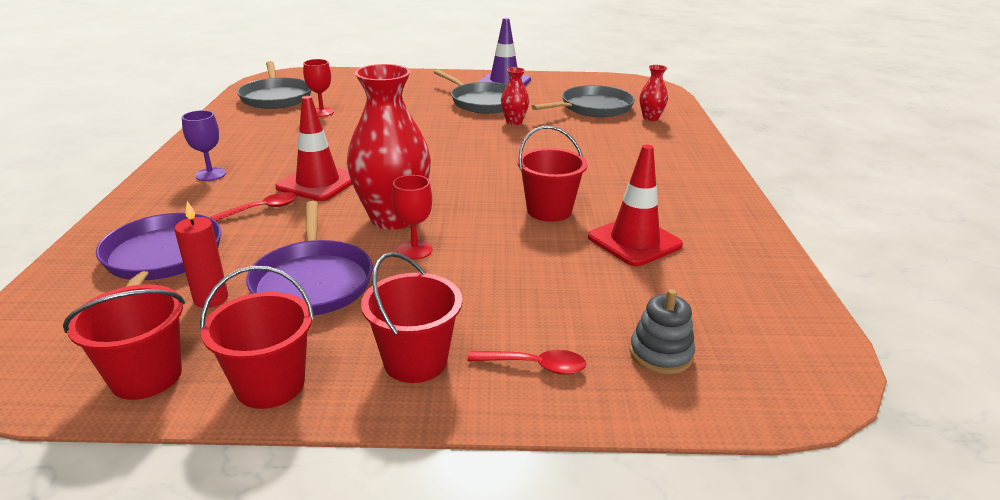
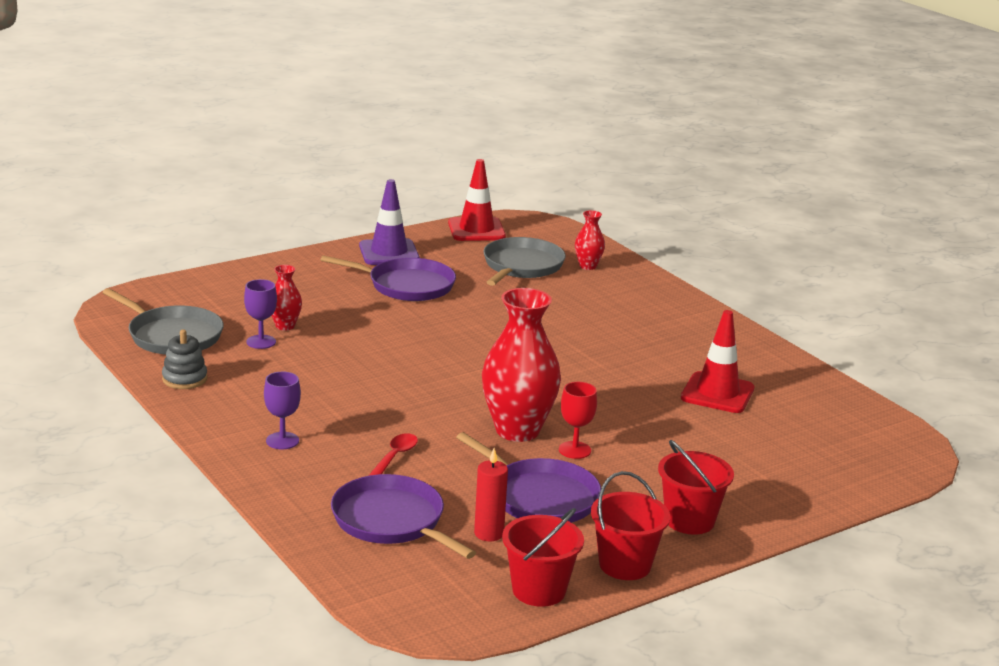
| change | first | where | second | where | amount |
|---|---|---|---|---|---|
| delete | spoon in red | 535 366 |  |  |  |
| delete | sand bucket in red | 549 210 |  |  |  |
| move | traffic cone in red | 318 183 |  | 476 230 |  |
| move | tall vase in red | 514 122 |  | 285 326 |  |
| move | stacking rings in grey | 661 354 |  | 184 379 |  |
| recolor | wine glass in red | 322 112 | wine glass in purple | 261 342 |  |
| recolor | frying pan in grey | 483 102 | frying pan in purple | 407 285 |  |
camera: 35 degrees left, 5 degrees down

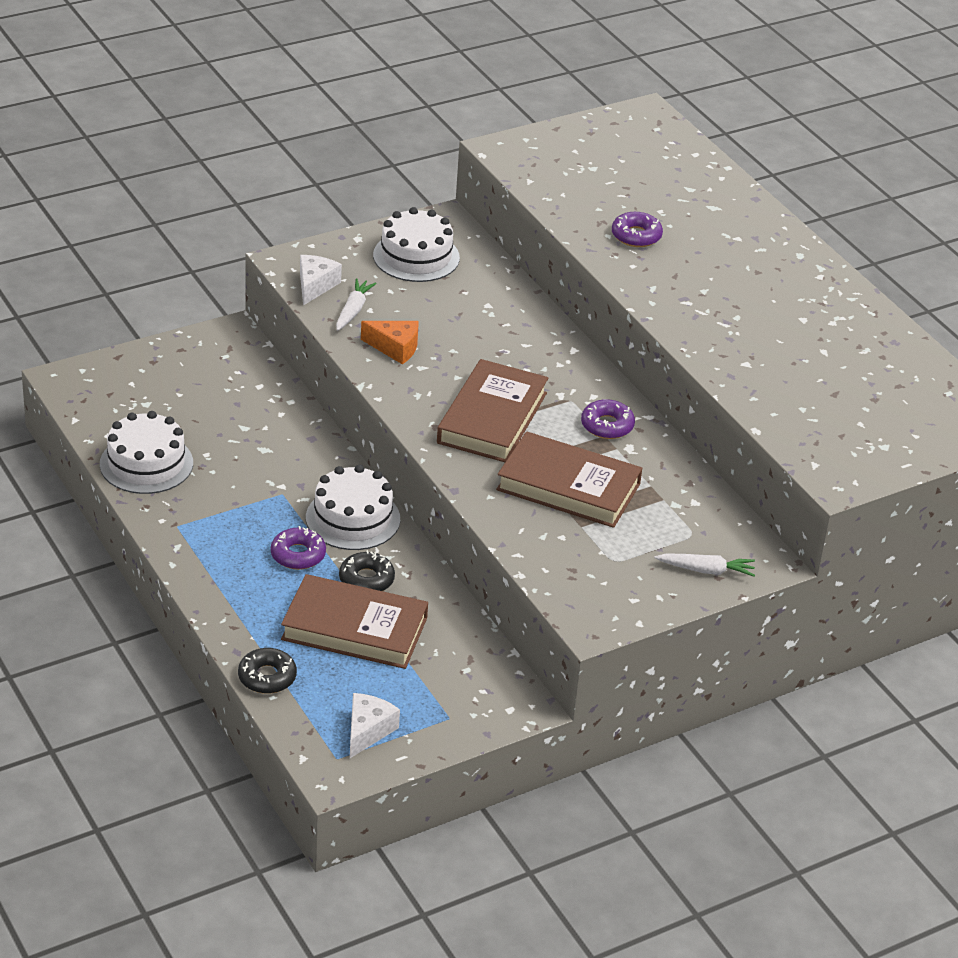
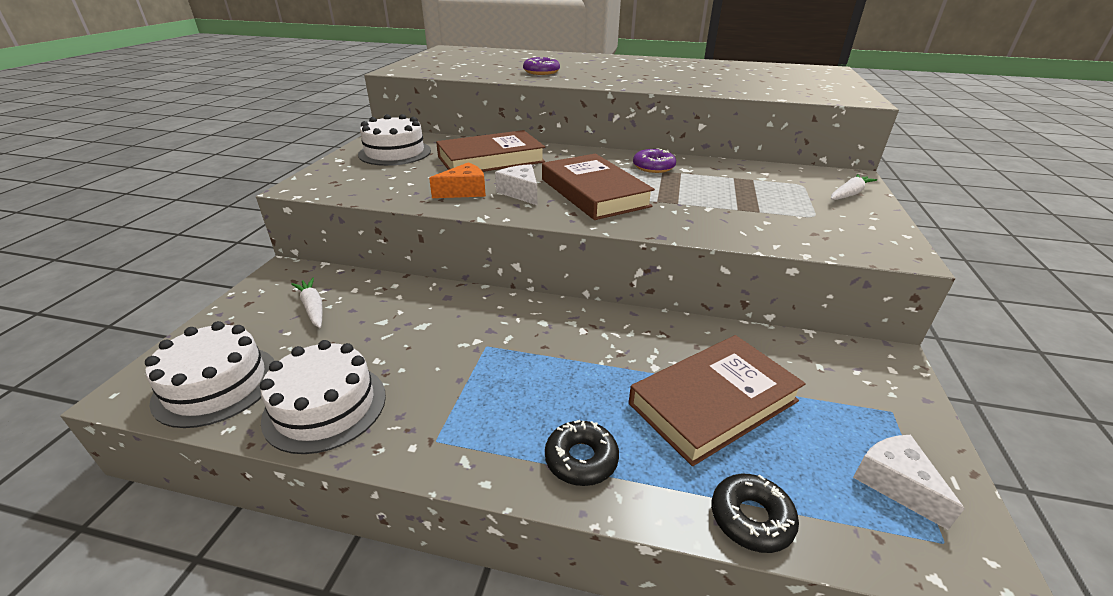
| change | first | where | second | where | amount |
|---|---|---|---|---|---|
| delete | donut in purple | 298 555 |  |  |  |
| move | piece of cheese in snow-white | 315 286 |  | 521 193 |  |
| move | gateau in snow-white | 353 518 |  | 216 385 |  |
| move | carrot in snow-white | 353 310 |  | 313 308 |  |
| move | donut in black | 366 579 |  | 581 459 |  |
| move | hardcover in dark brown | 568 487 |  | 491 159 |  |
camera: 45 degrees left, 5 degrees down

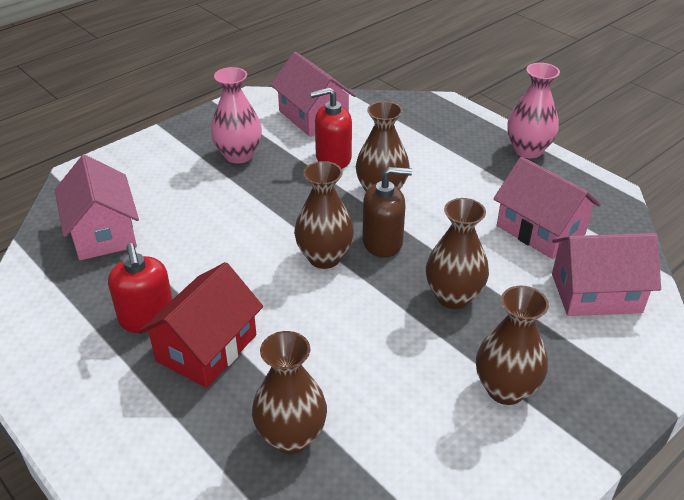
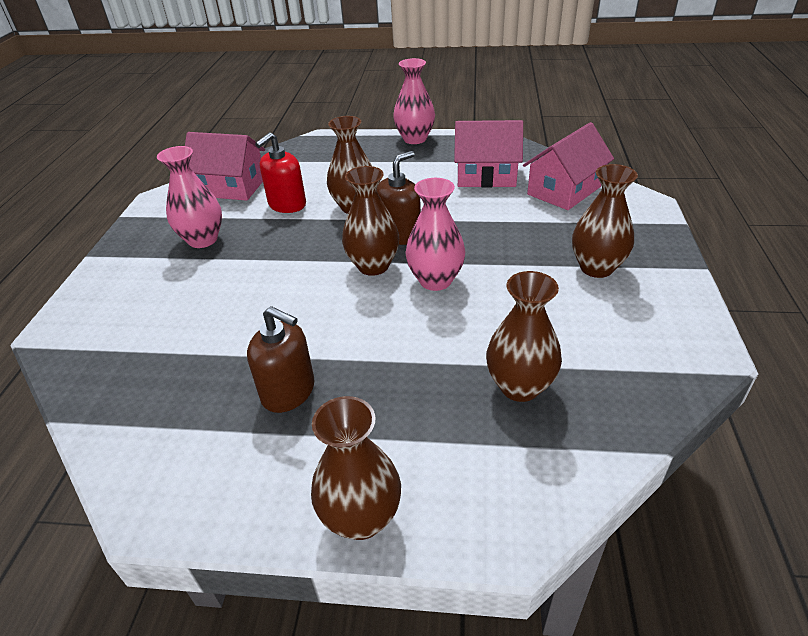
| change | first | where | second | where | amount |
|---|---|---|---|---|---|
| delete | cottage in pink | 103 232 |  |  |  |
| delete | cottage in red | 206 348 |  |  |  |
| insert |  |  | tall vase in pink | 435 280 |  |
| move | tall vase in dark brown | 453 297 |  | 361 517 |  |
| recolor | soap dispenser in red | 147 318 | soap dispenser in dark brown | 288 391 |  |
camera: 40 degrees left, 0 degrees up

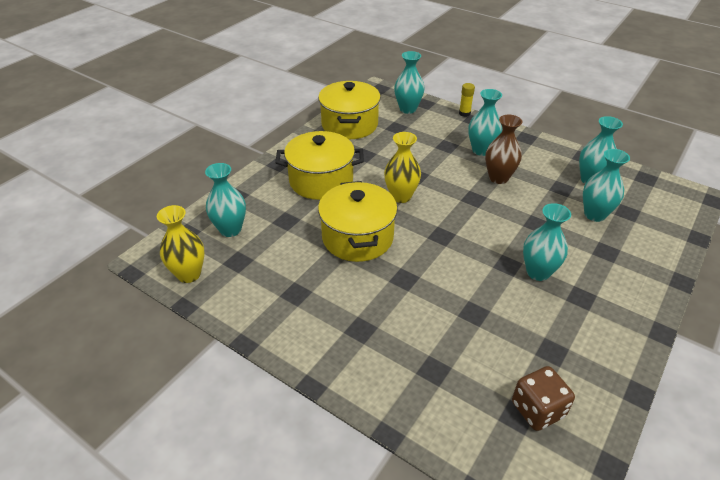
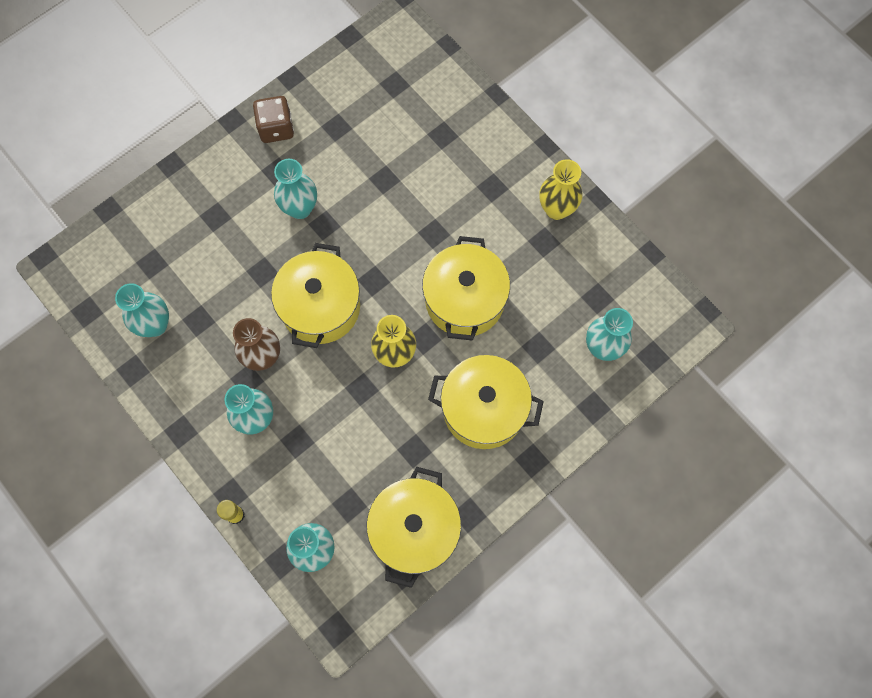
| change | first | where | second | where | amount |
|---|---|---|---|---|---|
| delete | tall vase in teal | 594 215 |  |  |  |
| insert |  |  | cooking pot in golden | 320 307 |  |
| move | tall vase in golden | 189 274 |  | 556 209 |  |
| move | dice in dark brown | 537 409 |  | 276 128 |  |
camera: 165 degrees left, 30 degrees up

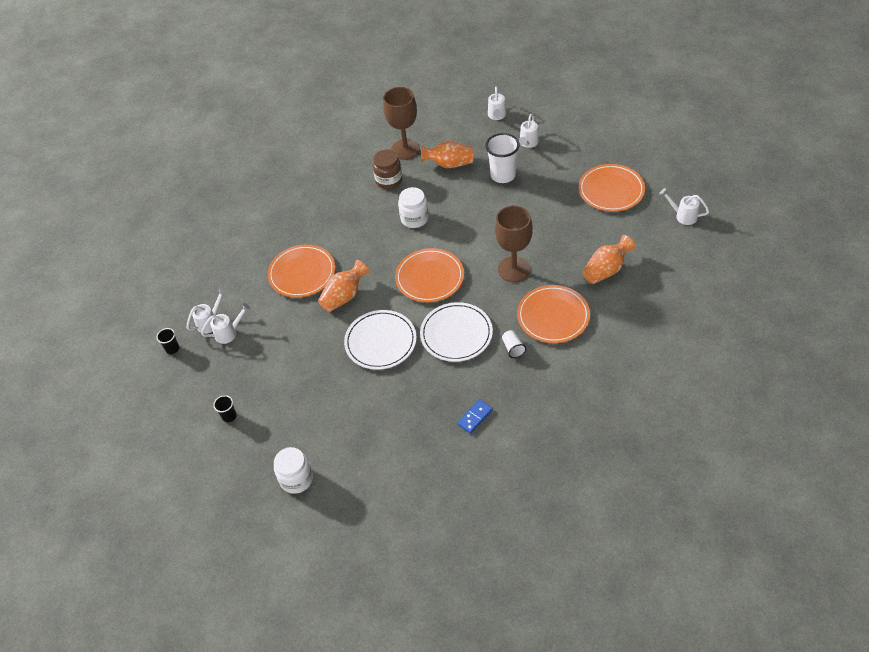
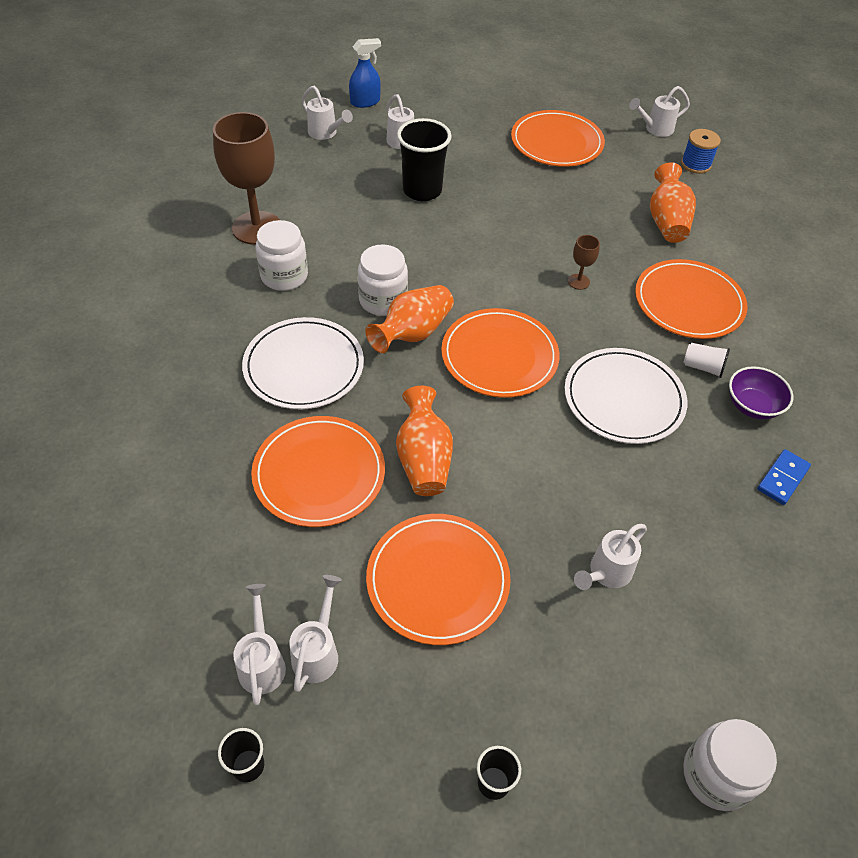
| change | first | where | second | where | amount |
|---|---|---|---|---|---|
| insert |  |  | spray bottle in cobalt | 365 102 |  |
| insert |  |  | flat dish in orange-coloured | 438 580 |  |
| insert |  |  | watering can in snow-white | 606 573 |  |
| insert |  |  | bobbin in cobalt | 695 164 |  |
| insert |  |  | deep dish in purple | 752 406 |  |
| move | flat dish in snow-white | 380 341 |  | 304 366 |  |
| move | tall vase in orange-coloured | 449 164 |  | 412 333 |  |
| recolor | jam jar in dark brown | 389 180 | jam jar in snow-white | 284 276 |  |
| recolor | beaker in snow-white | 503 175 | beaker in black | 422 190 |  |
| rotate | domino piece in cobalt | 475 417 |  | 782 478 | 45 degrees clockwise |
| resize | wine glass in dark brown | 514 269 |  | 578 281 | x0.43 |
camera: 55 degrees left, 0 degrees up

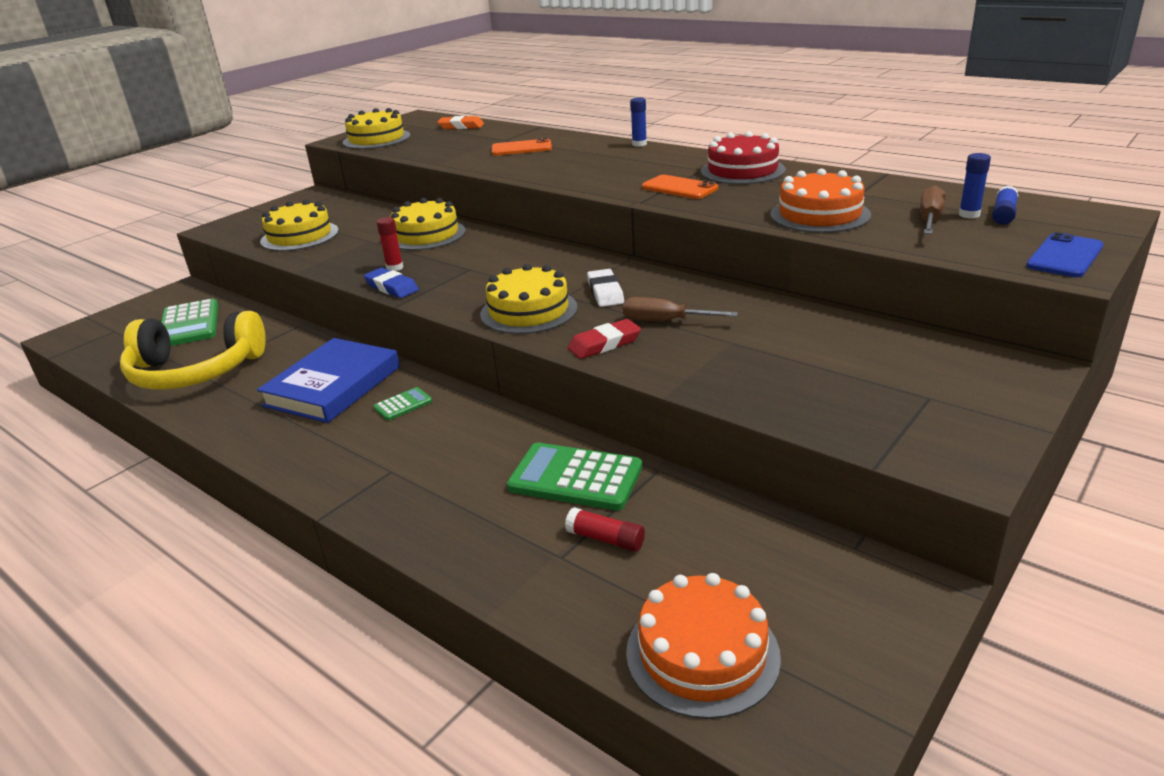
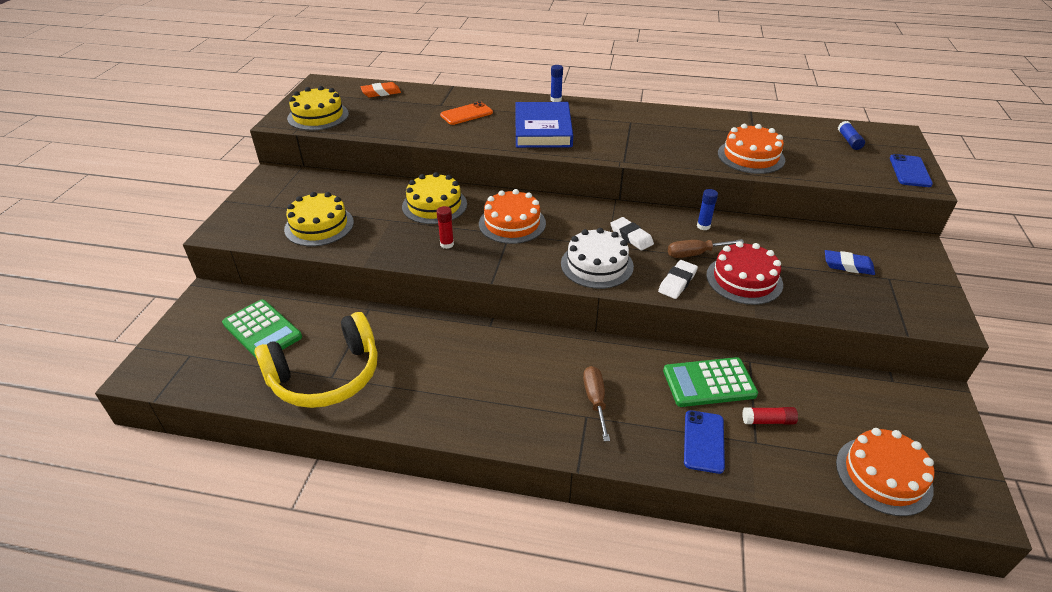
| change | first | where | second | where | amount |
|---|---|---|---|---|---|
| delete | calculator in green | 403 404 |  |  |  |
| delete | smartphone in orange-coloured | 679 188 |  |  |  |
| insert |  |  | gateau in orange-coloured | 512 223 |  |
| insert |  |  | smartphone in cobalt | 704 441 |  |
| move | hardcover in cobalt | 333 386 |  | 543 130 |  |
| move | eraser in cobalt | 392 287 |  | 848 265 |  |
| move | gateau in red | 742 170 |  | 744 279 |  |
| move | hand screwdriver in dark brown | 930 219 |  | 595 400 |  |
| move | stick of glue in cobalt | 969 214 |  | 703 226 |  |
| recolor | gateau in golden | 529 311 | gateau in snow-white | 597 265 |  |
| recolor | eraser in red | 604 344 | eraser in snow-white | 677 282 |  |
camera: 30 degrees left, 10 degrees up

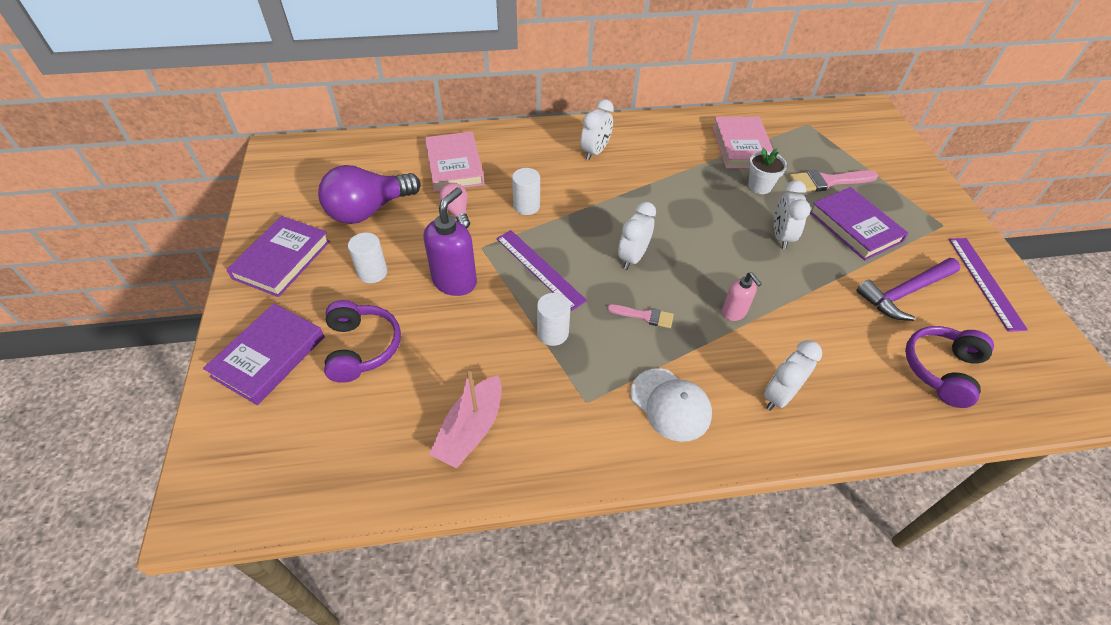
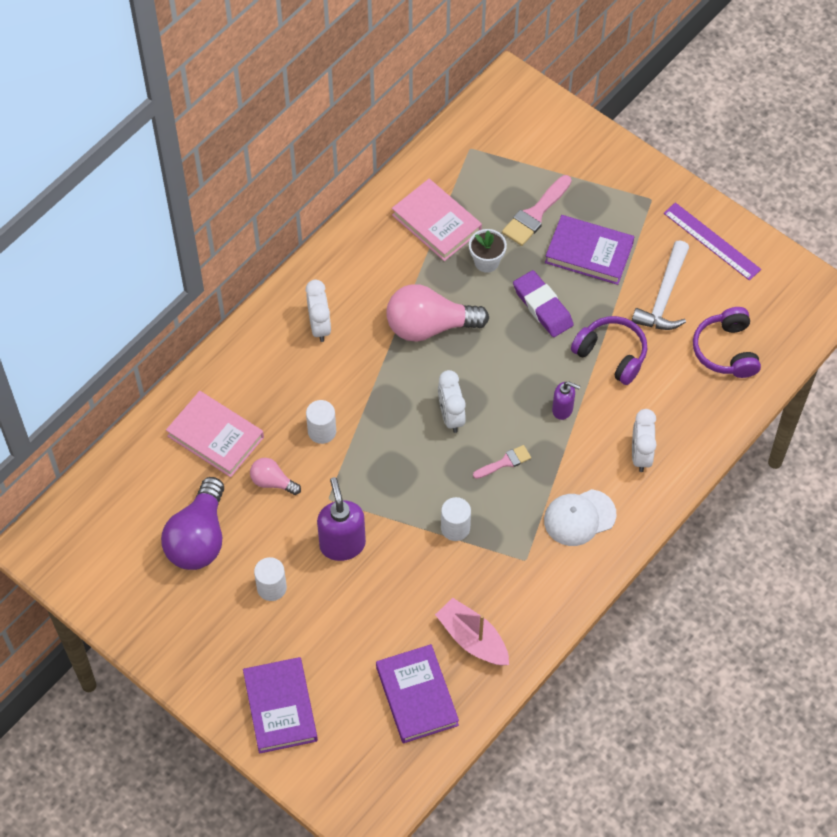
| change | first | where | second | where | amount |
|---|---|---|---|---|---|
| delete | measuring stick in purple | 540 268 |  |  |  |
| insert |  |  | light bulb in pink | 429 326 |  |
| move | hardcover in purple | 282 259 |  | 417 696 |  |
| move | headset in purple | 362 348 |  | 611 354 |  |
| replace | bedside clock in snow-white | 781 236 | eraser in purple | 542 307 |  |
| recolor | soap dispenser in pink | 734 313 | soap dispenser in purple | 563 409 |  |
| recolor | hammer in purple | 904 293 | hammer in snow-white | 664 296 |  |
| rotate | toy boat in pink | 471 430 |  | 472 639 | 150 degrees clockwise |
| rotate | baseball cap in snow-white | 670 404 |  | 579 517 | 150 degrees clockwise |
camera: 40 degrees left, 10 degrees up

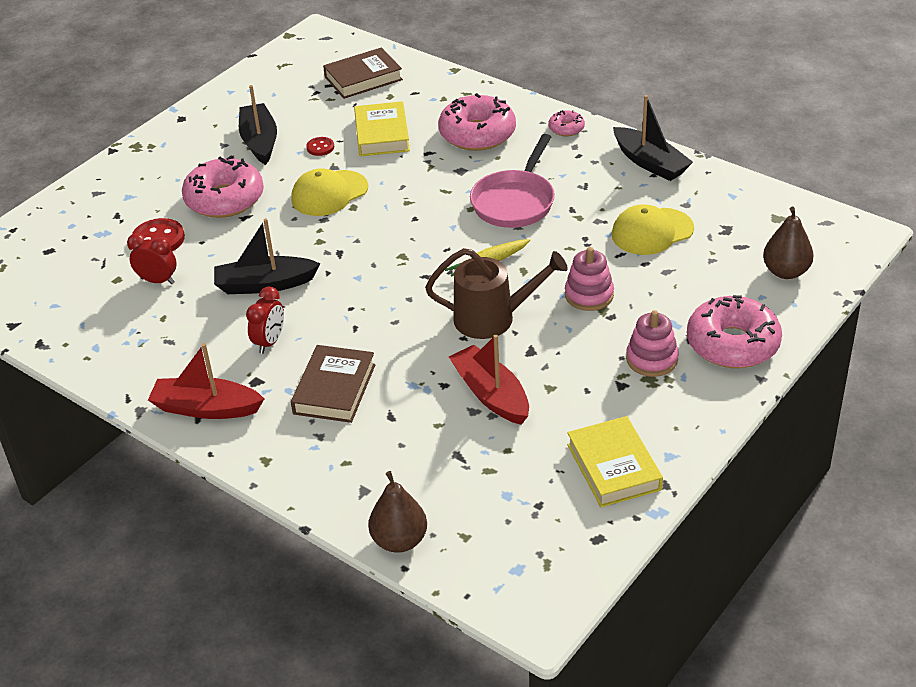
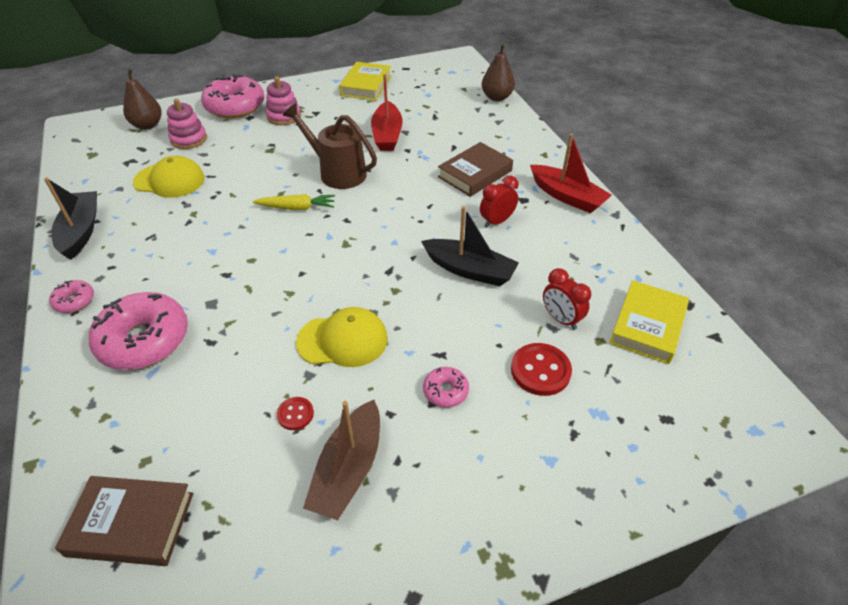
| change | first | where | second | where | amount |
|---|---|---|---|---|---|
| delete | frying pan in pink | 515 201 |  |  |  |
| move | hardcover in golden | 382 134 |  | 647 326 |  |
| move | stacking rings in pink | 589 295 |  | 189 139 |  |
| recolor | toy boat in black | 259 141 | toy boat in dark brown | 348 469 |  |
| resize | donut in pink | 224 199 |  | 445 391 | x0.47 |
camera: 150 degrees left, 5 degrees up

